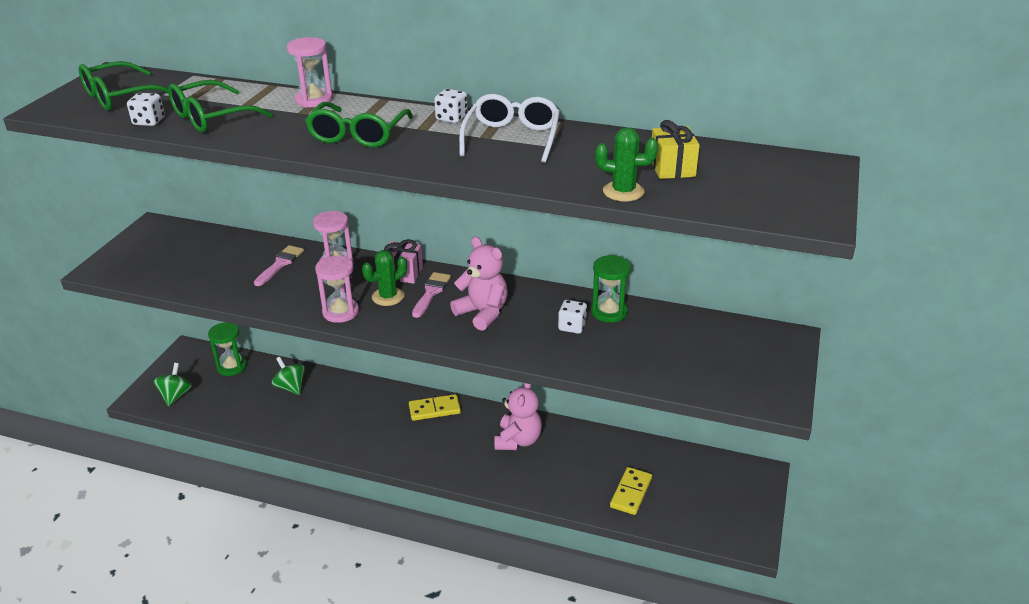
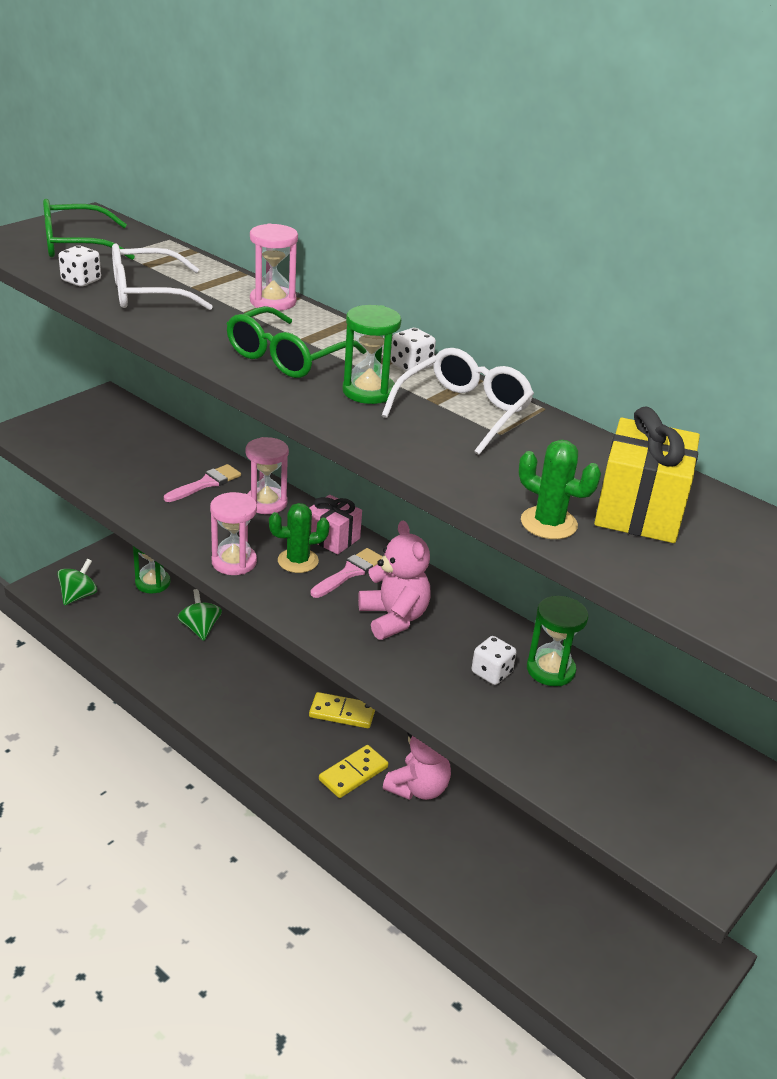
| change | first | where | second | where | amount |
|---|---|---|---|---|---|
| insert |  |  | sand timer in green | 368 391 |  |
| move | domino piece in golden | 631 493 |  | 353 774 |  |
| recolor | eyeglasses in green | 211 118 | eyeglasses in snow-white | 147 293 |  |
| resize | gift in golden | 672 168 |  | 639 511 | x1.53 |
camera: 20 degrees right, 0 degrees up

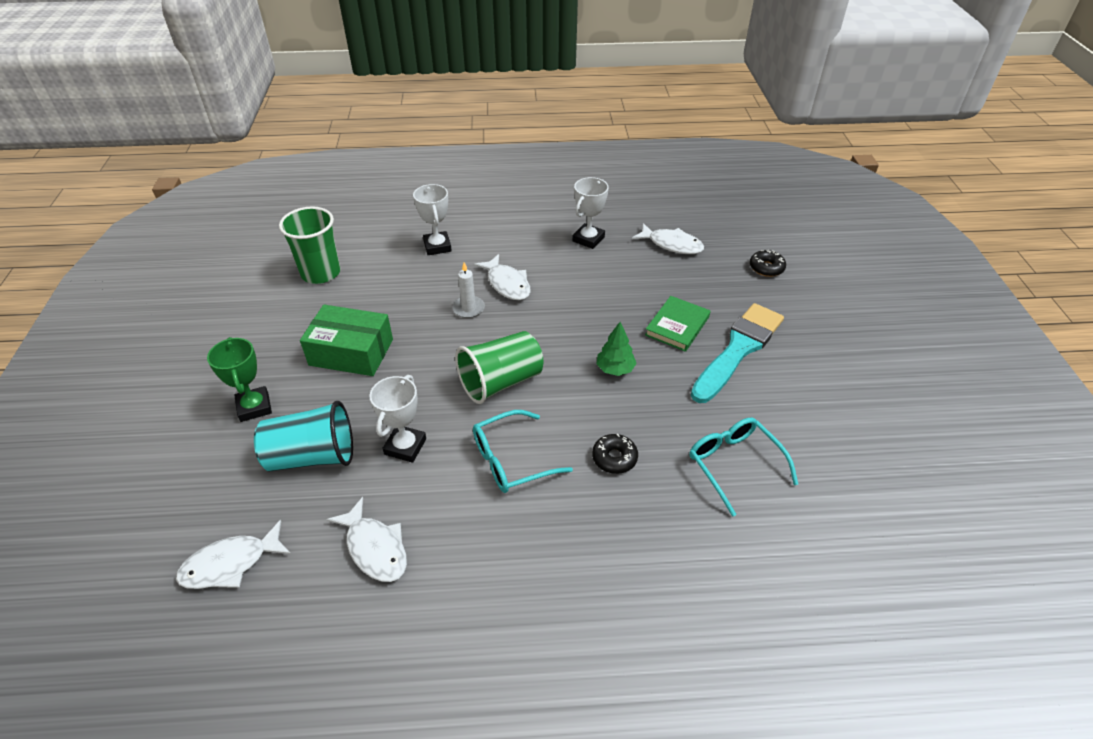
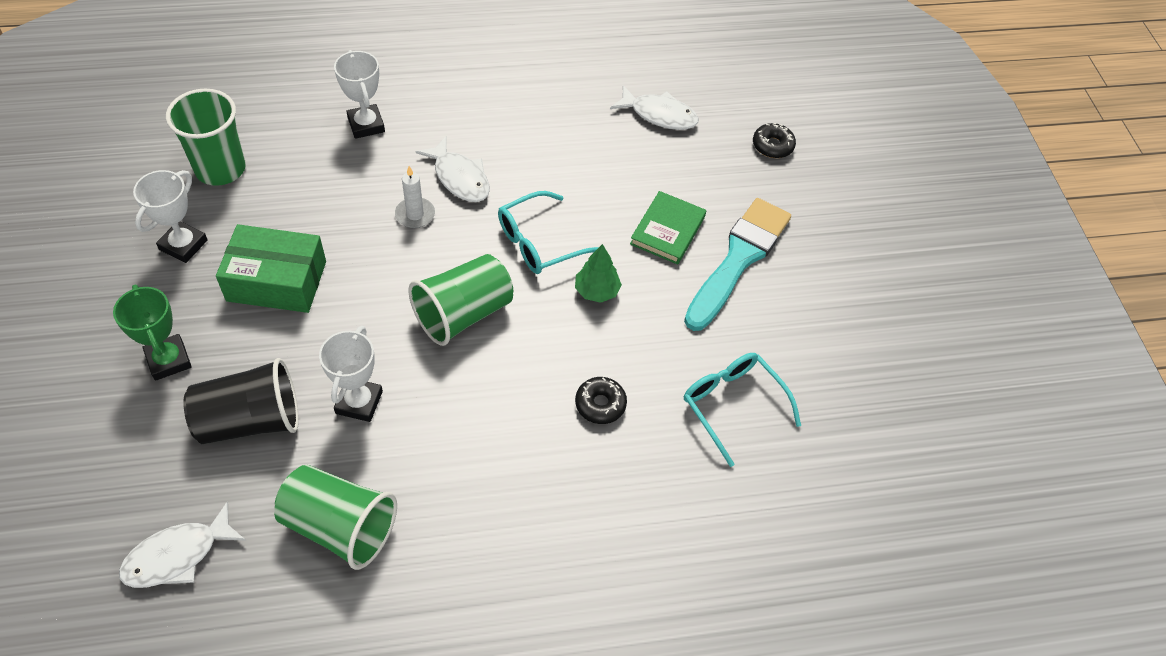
| change | first | where | second | where | amount |
|---|---|---|---|---|---|
| move | eyeglasses in teal | 511 460 |  | 539 242 |  |
| move | trophy in snow-white | 588 239 |  | 183 245 |  |
| replace | fish figure in snow-white | 375 548 | beaker in green | 340 527 |  |
| recolor | beaker in teal | 312 456 | beaker in black | 250 420 |  |
camera: 10 degrees left, 10 degrees up

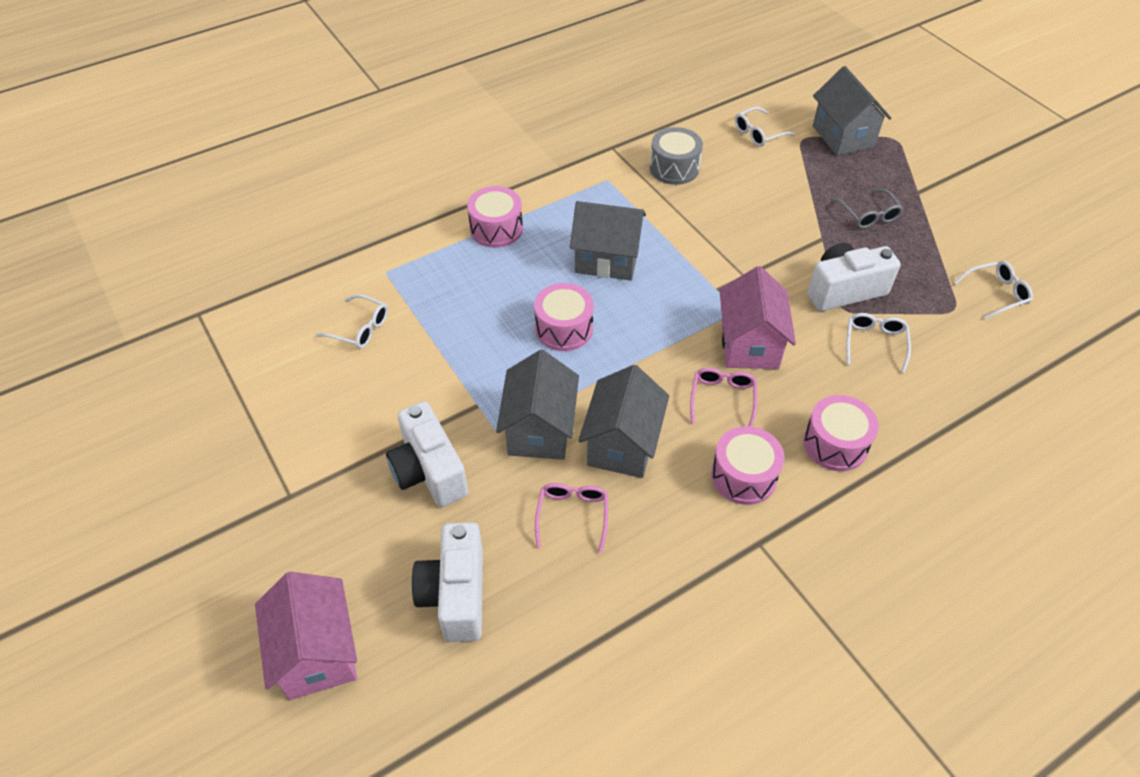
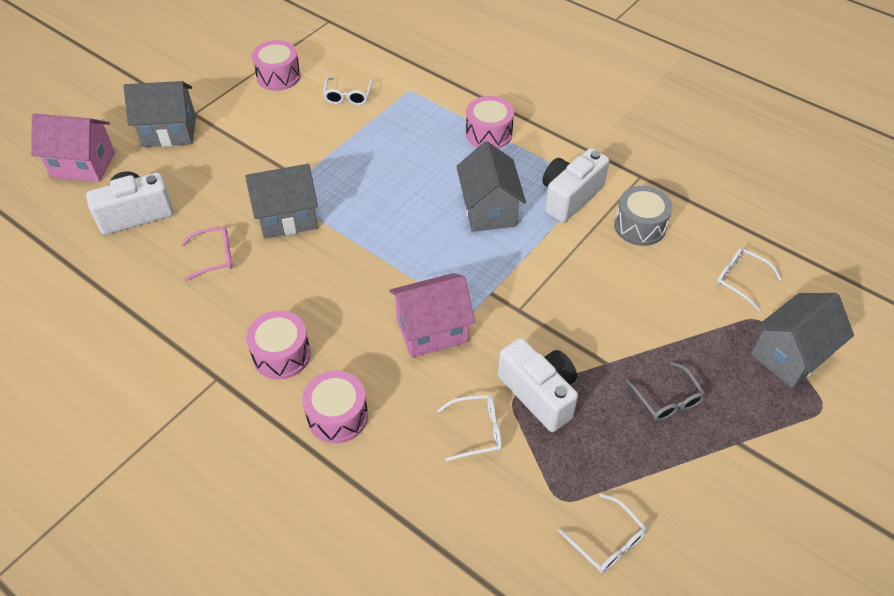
| change | first | where | second | where | amount |
|---|---|---|---|---|---|
| delete | eyeglasses in pink | 722 398 |  |  |  |
| move | compact camera in snow-white | 429 471 |  | 570 197 |  |
| move | drum in pink | 564 328 |  | 278 76 |  |
| move | cottage in grey | 622 444 |  | 169 132 |  |
| rotate | cottage in pink | 317 653 |  | 83 165 | 45 degrees clockwise |
| rotate | eyeglasses in grey | 869 215 |  | 668 400 | 75 degrees counterclockwise |
camera: 70 degrees right, 0 degrees up

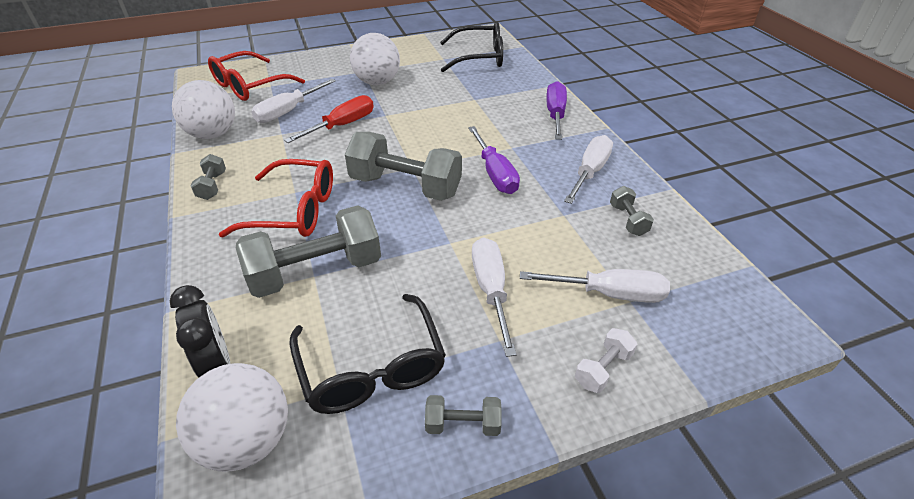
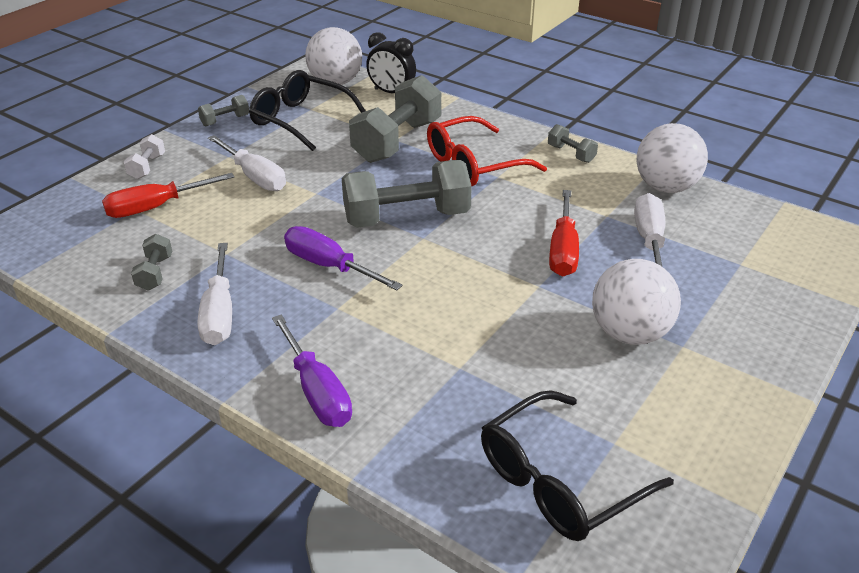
| change | first | where | second | where | amount |
|---|---|---|---|---|---|
| delete | eyeglasses in red | 250 86 |  |  |  |
| recolor | hand screwdriver in snow-white | 608 294 | hand screwdriver in red | 156 207 |  |
| rotate | free weight in grey | 628 220 |  | 155 273 | 45 degrees clockwise |
camera: 145 degrees right, 5 degrees down

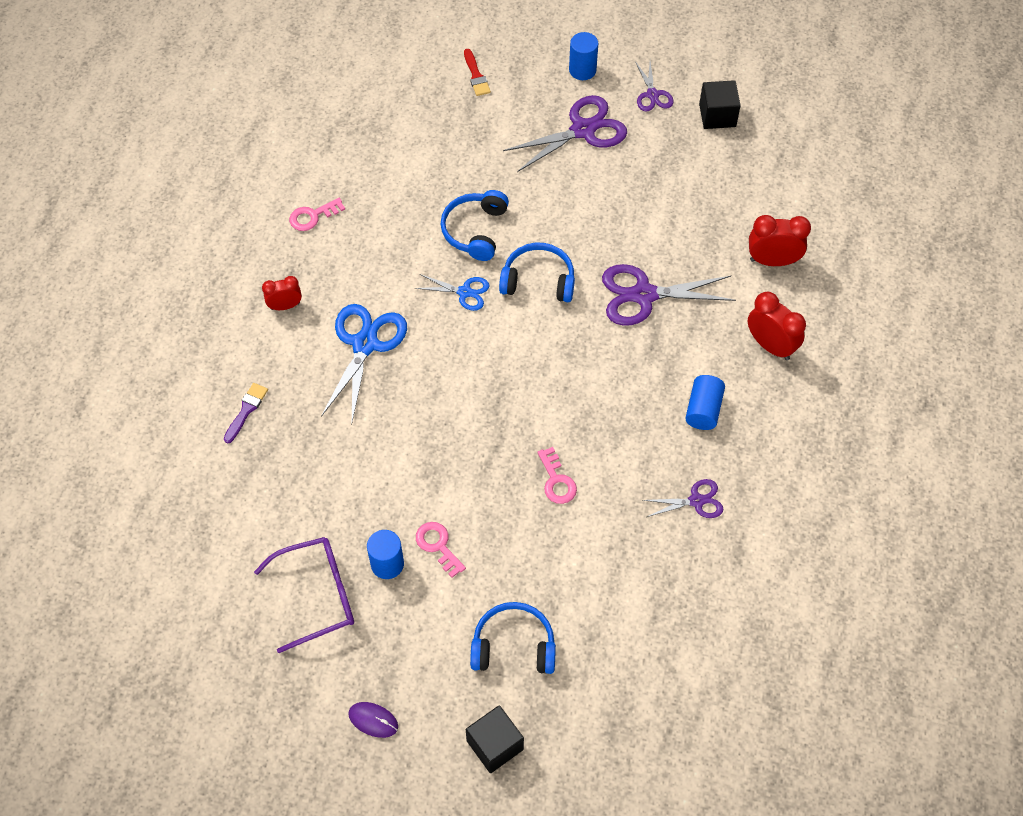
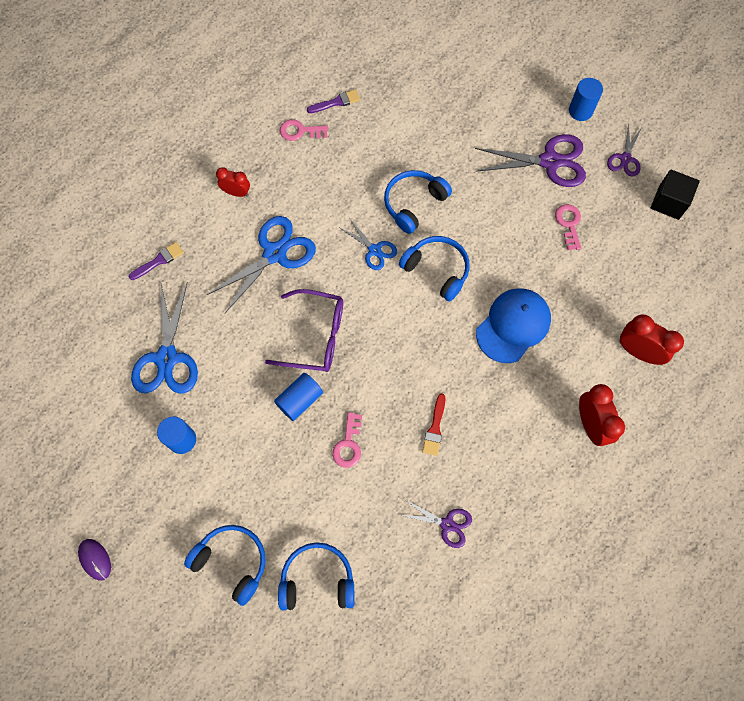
| change | first | where | second | where | amount |
|---|---|---|---|---|---|
| delete | block in black | 495 745 |  |  |  |
| insert |  |  | shears in cobalt | 167 358 |  |
| insert |  |  | headset in cobalt | 317 580 |  |
| insert |  |  | paintbrush in purple | 336 102 |  |
| move | eyeglasses in purple | 318 595 |  | 316 336 |  |
| move | door key in pink | 438 545 |  | 569 224 |  |
| move | paintbrush in red | 476 75 |  | 435 428 |  |
| move | solid cylinder in cobalt | 703 410 |  | 299 400 |  |
| replace | shears in purple | 644 295 | baseball cap in cobalt | 513 326 |  |
camera: 30 degrees right, 10 degrees up

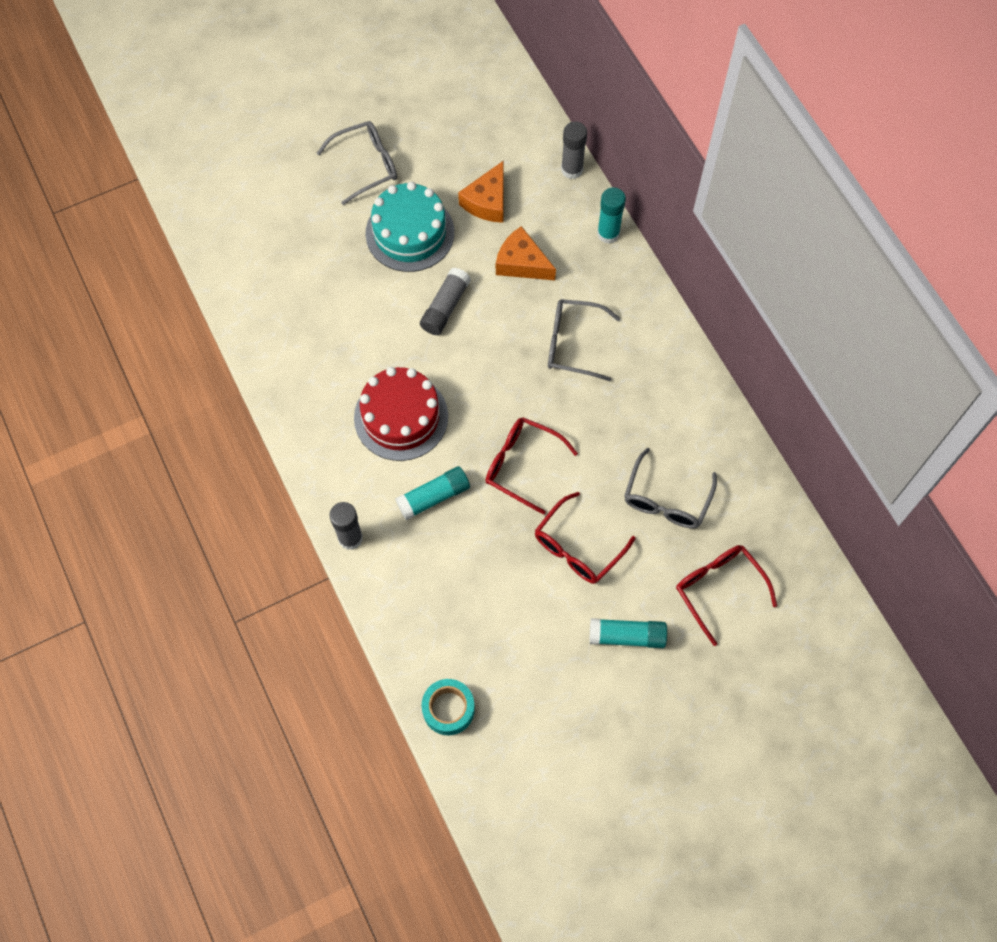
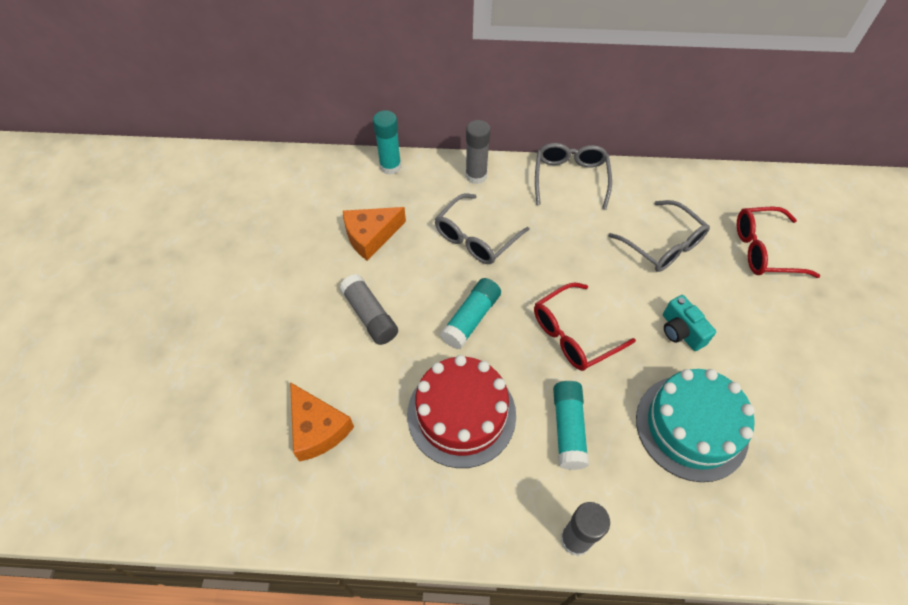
| change | first | where | second | where | amount |
|---|---|---|---|---|---|
| delete | sticky tape in teal | 448 709 |  |  |  |
| move | eyeglasses in grey | 366 165 |  | 570 178 |  |
| move | gateau in teal | 410 233 |  | 691 427 |  |
| move | piece of cheese in orange-coloured | 487 201 |  | 317 428 |  |
| move | stick of glue in grey | 572 169 |  | 476 176 |  |
| move | stick of glue in teal | 627 636 |  | 471 319 |  |
| replace | eyeglasses in red | 577 547 | compact camera in teal | 681 331 |  |
camera: 60 degrees left, 10 degrees down

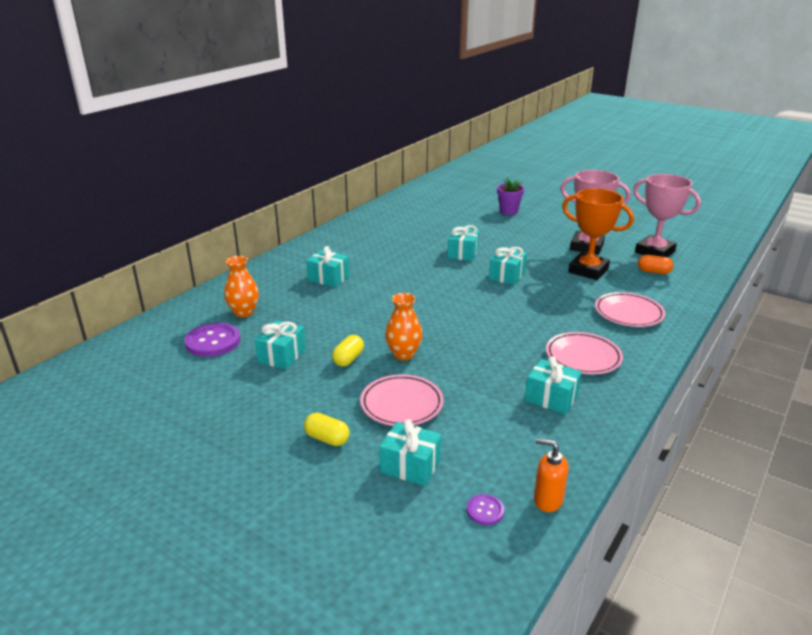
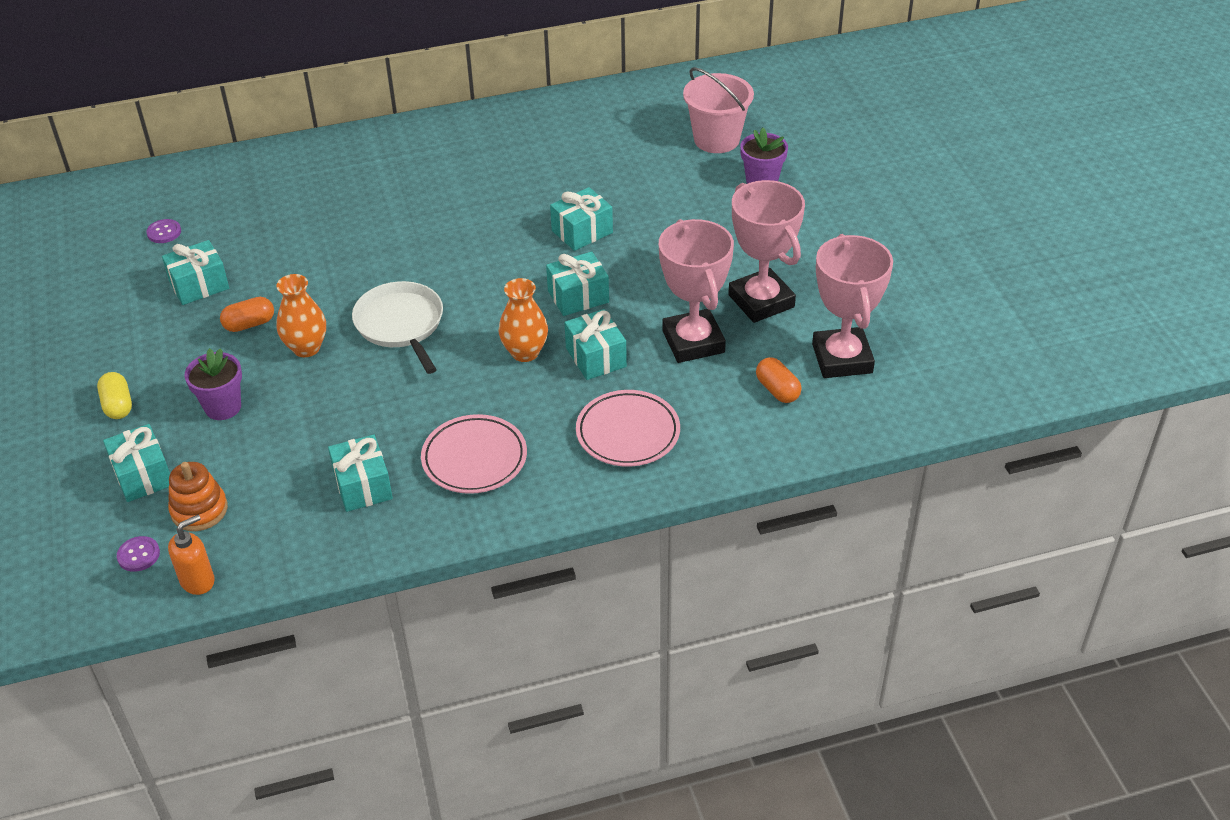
| change | first | where | second | where | amount |
|---|---|---|---|---|---|
| insert |  |  | stacking rings in orange-coloured | 199 510 |  |
| insert |  |  | frying pan in snow-white | 401 325 |  |
| insert |  |  | sand bucket in pink | 716 139 |  |
| move | tall vase in orange-coloured | 244 312 |  | 525 352 |  |
| move | gift in teal | 328 278 |  | 596 357 |  |
| replace | flat dish in pink | 401 404 | potted plant in purple | 223 407 |  |
| recolor | capsule in golden | 348 359 | capsule in orange-coloured | 249 324 |  |
| recolor | trophy in orange-coloured | 588 270 | trophy in pink | 693 342 |  |
| rotate | soap dispenser in orange-coloured | 547 500 |  | 198 580 | 75 degrees clockwise |
| resize | sewing button in purple | 213 342 |  | 164 232 | x0.50 |
camera: 40 degrees right, 15 degrees up

